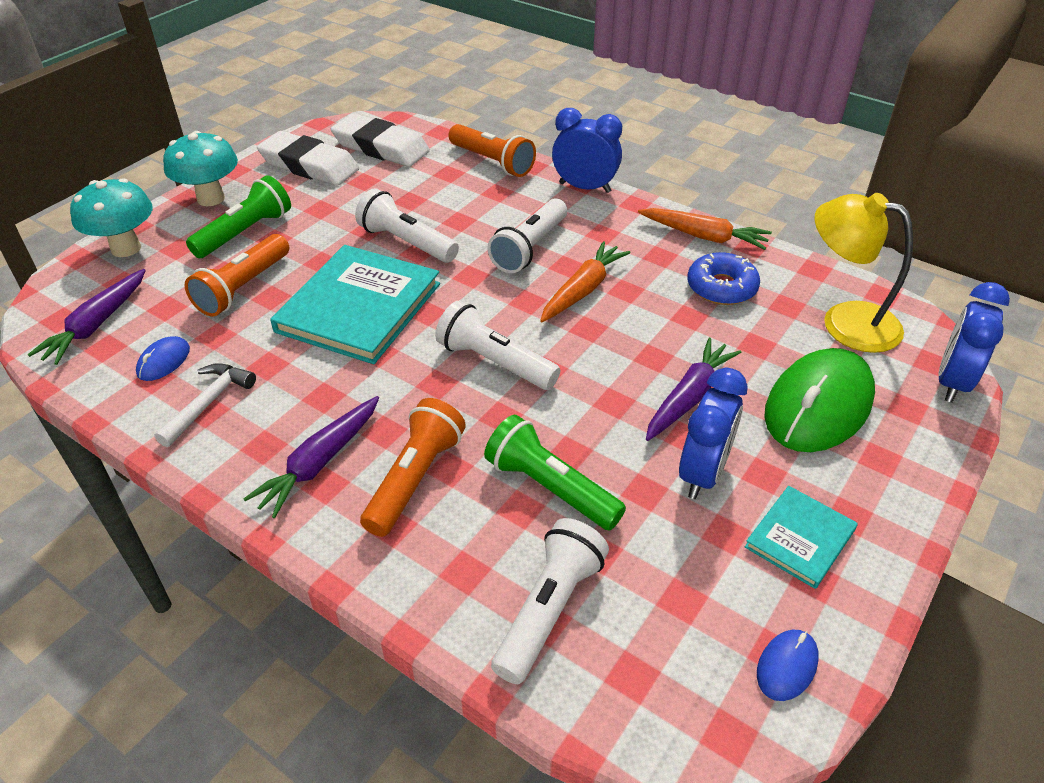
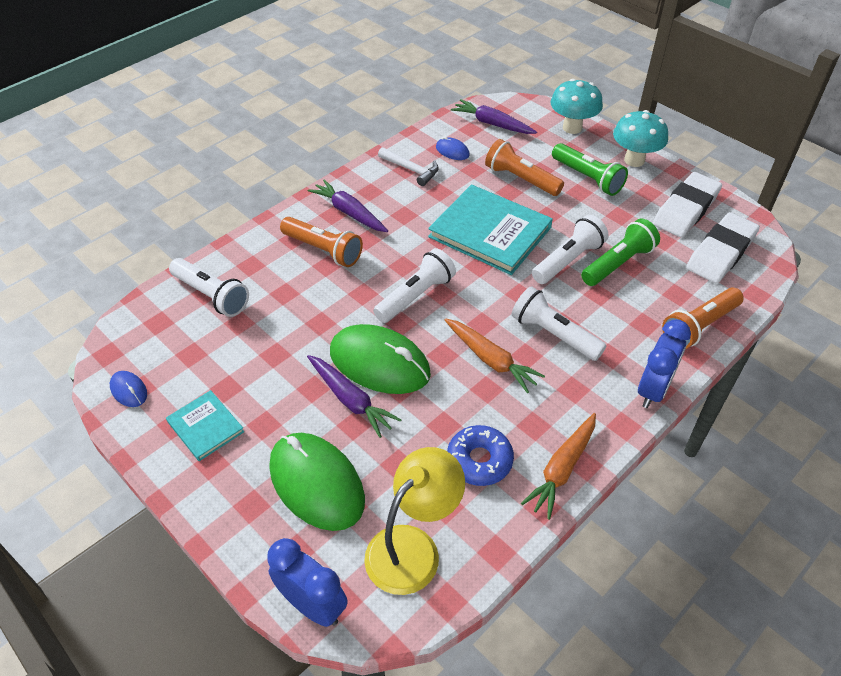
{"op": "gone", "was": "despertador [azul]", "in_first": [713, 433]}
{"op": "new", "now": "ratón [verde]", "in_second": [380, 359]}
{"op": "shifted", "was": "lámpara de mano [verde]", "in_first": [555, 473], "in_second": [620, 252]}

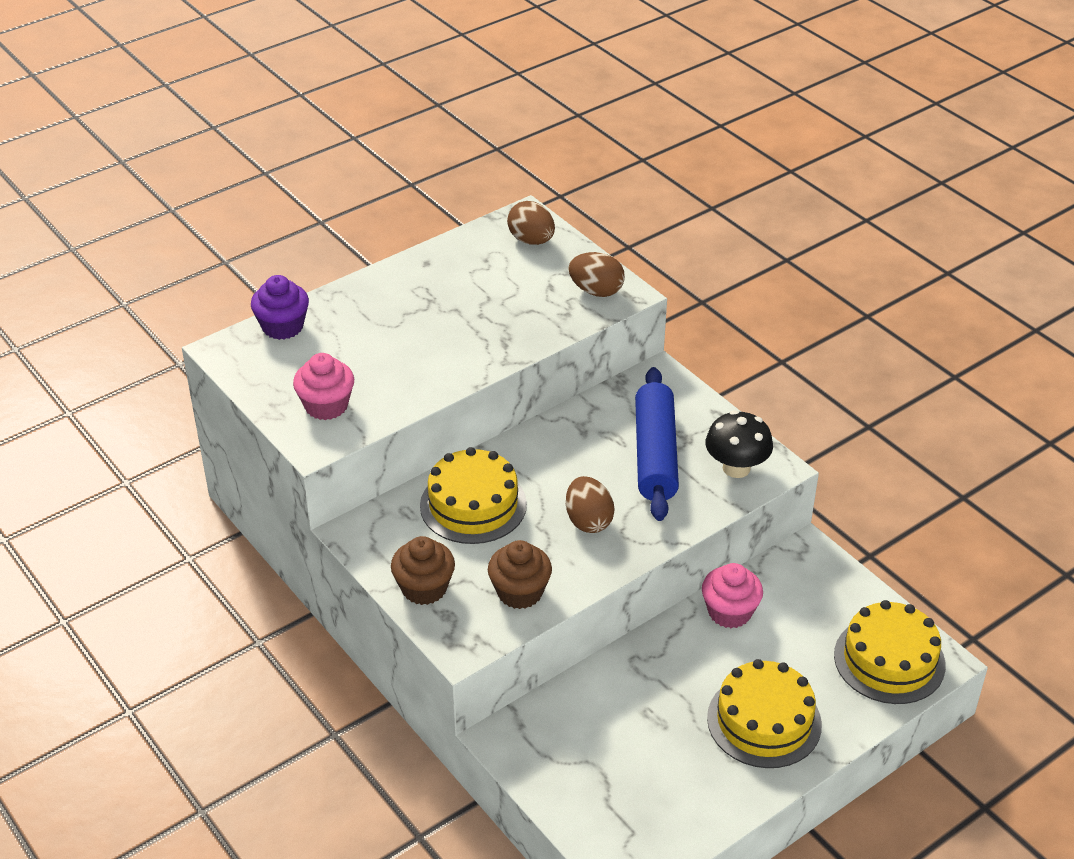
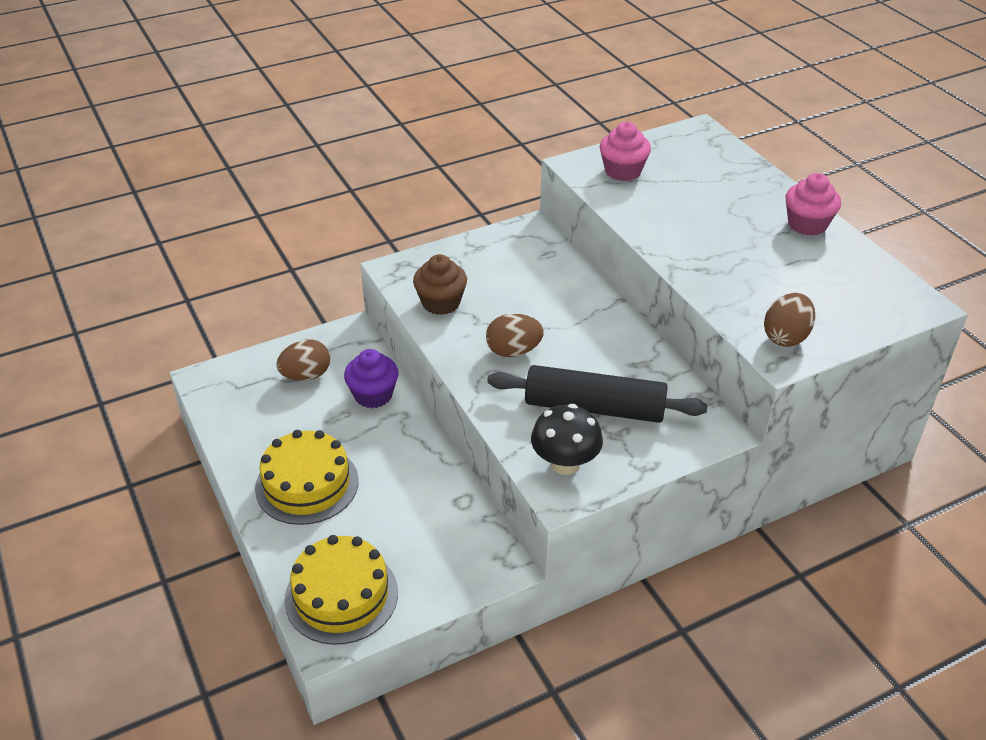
{"op": "gone", "was": "magdalena [marrón]", "in_first": [423, 570]}
{"op": "gone", "was": "tarta [amarillo]", "in_first": [473, 495]}
{"op": "shifted", "was": "magdalena [morado]", "in_first": [280, 307], "in_second": [371, 378]}
{"op": "shifted", "was": "huevo [marrón]", "in_first": [531, 223], "in_second": [303, 360]}
{"op": "shifted", "was": "magdalena [rosa]", "in_first": [732, 595], "in_second": [813, 204]}
{"op": "repainted", "was": "rodillo [azul]", "now": "rodillo [negro]", "in_first": [657, 444], "in_second": [597, 394]}

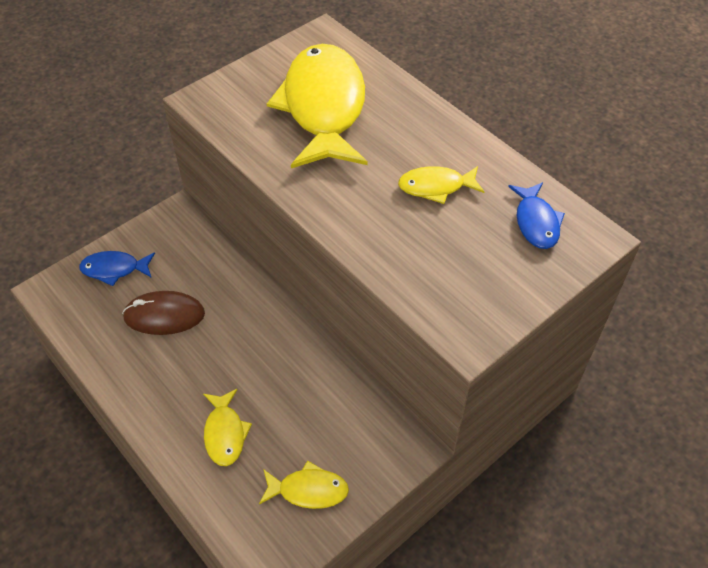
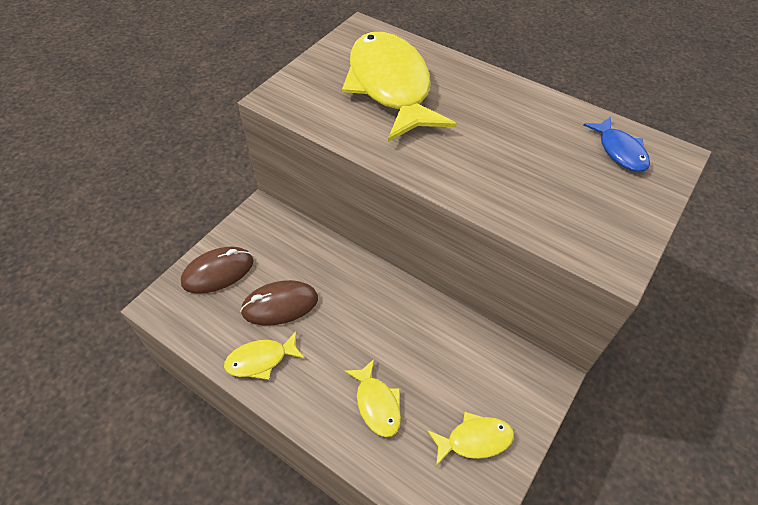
{"op": "shifted", "was": "pez [amarillo]", "in_first": [441, 185], "in_second": [264, 355]}
{"op": "swapped", "was": "pez [azul]", "now": "ratón [marrón]", "in_first": [117, 268], "in_second": [217, 270]}

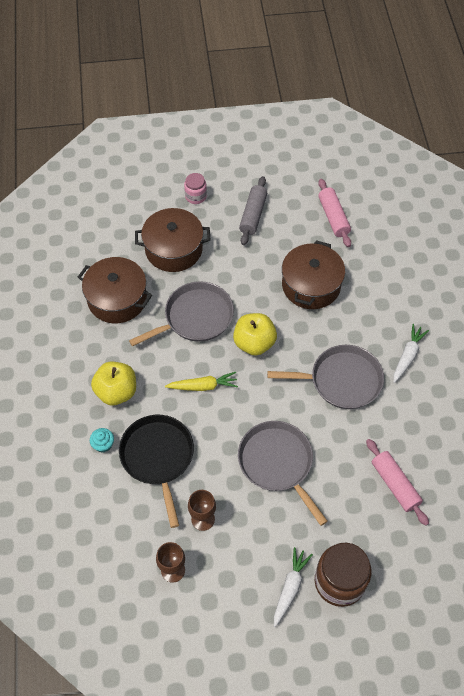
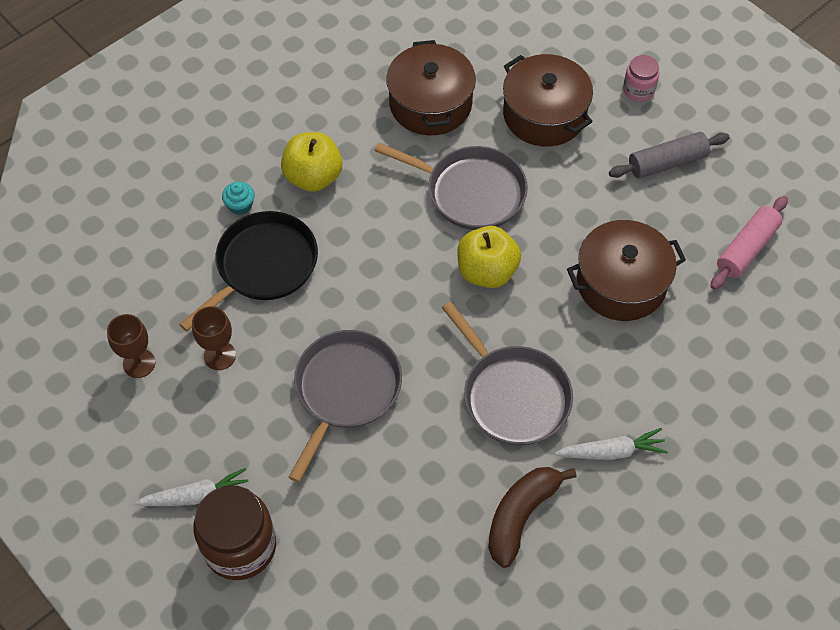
{"op": "gone", "was": "zanahoria [amarillo]", "in_first": [201, 381]}
{"op": "gone", "was": "rodillo [rosa]", "in_first": [397, 482]}
{"op": "new", "now": "plátano [marrón]", "in_second": [532, 517]}

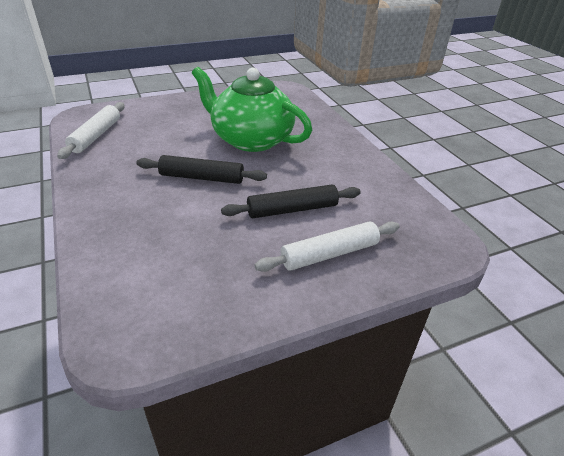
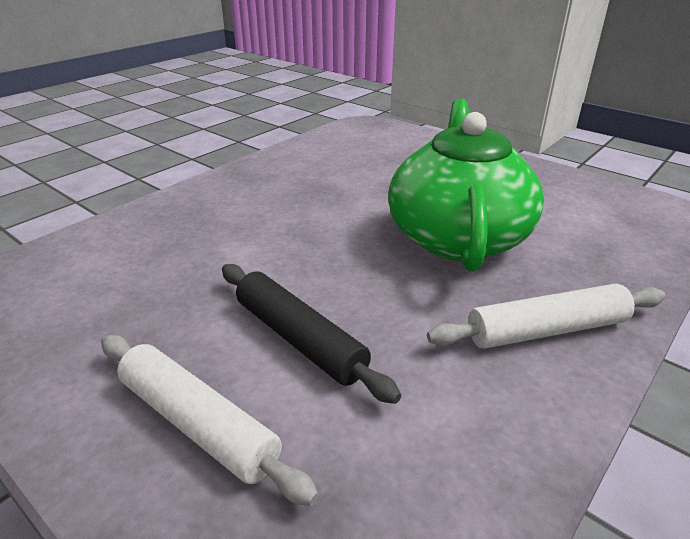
{"op": "gone", "was": "rodillo [negro]", "in_first": [201, 169]}
{"op": "shifted", "was": "rodillo [blanco]", "in_first": [90, 130], "in_second": [546, 316]}

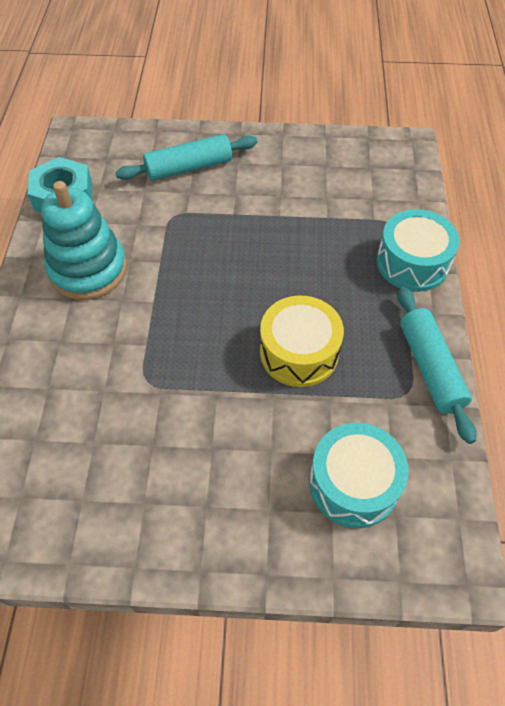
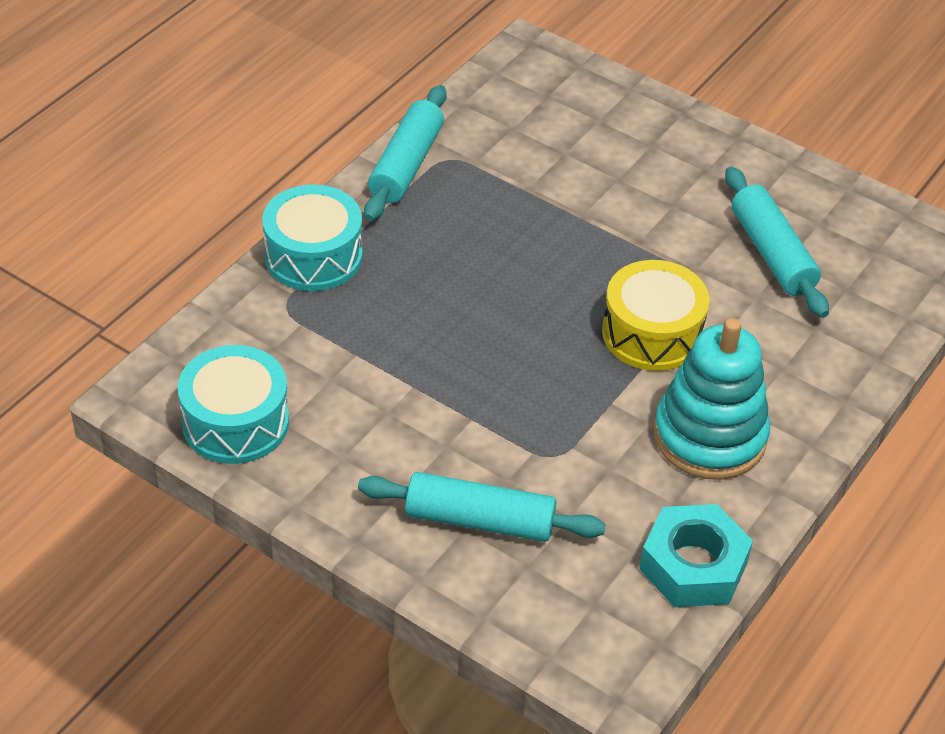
{"op": "new", "now": "rodillo [turquesa]", "in_second": [777, 242]}
{"op": "shifted", "was": "tambor [amarillo]", "in_first": [302, 341], "in_second": [656, 315]}
{"op": "shifted", "was": "tambor [turquesa]", "in_first": [359, 475], "in_second": [233, 404]}

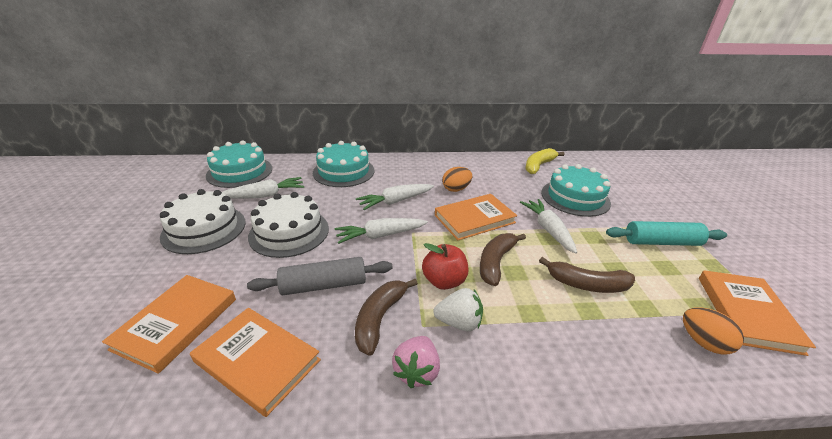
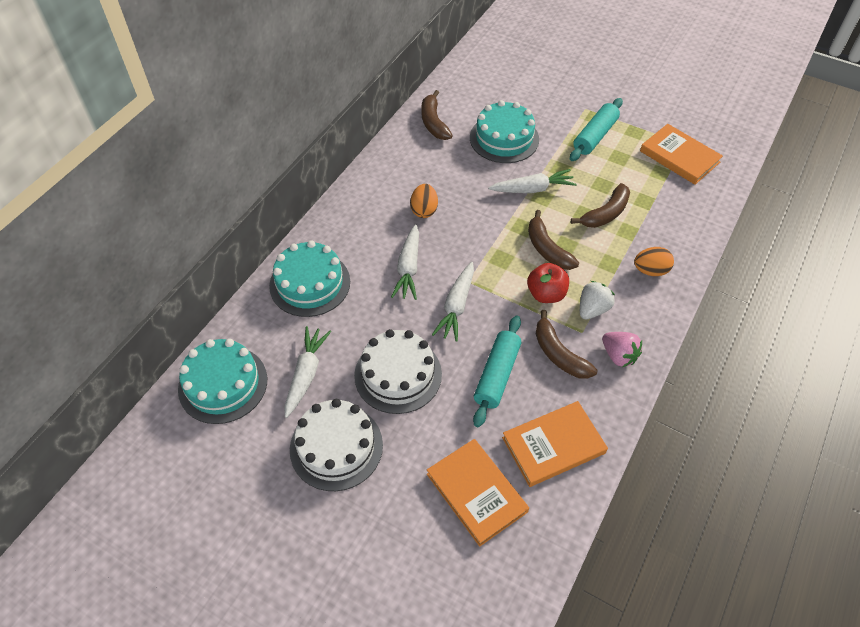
{"op": "gone", "was": "libro [naranja]", "in_first": [476, 217]}
{"op": "shifted", "was": "huevo [naranja]", "in_first": [713, 330], "in_second": [654, 261]}
{"op": "repainted", "was": "rodillo [gris]", "now": "rodillo [turquesa]", "in_first": [320, 276], "in_second": [497, 371]}
{"op": "repainted", "was": "plátano [amarillo]", "now": "plátano [marrón]", "in_first": [545, 161], "in_second": [437, 115]}
{"op": "rotated", "was": "zanahoria [blanco]", "in_first": [548, 226], "in_second": [532, 181], "clockwise": 150}

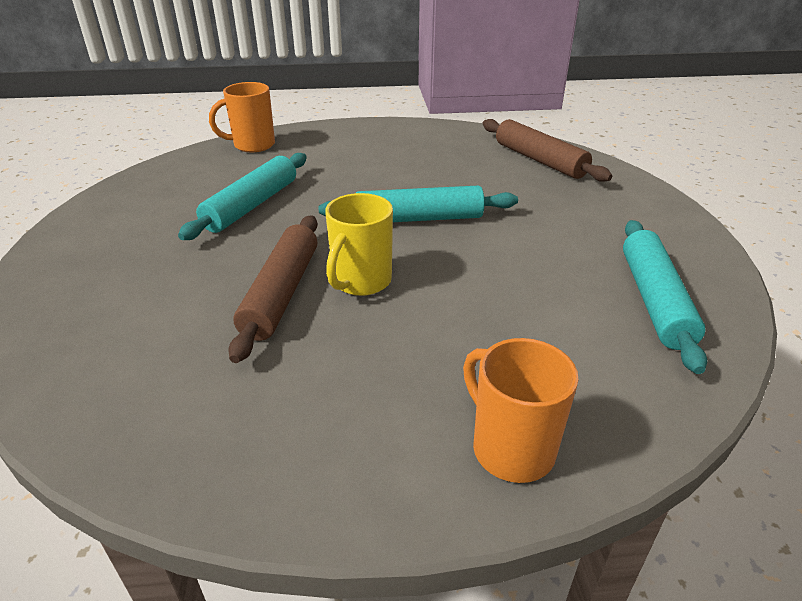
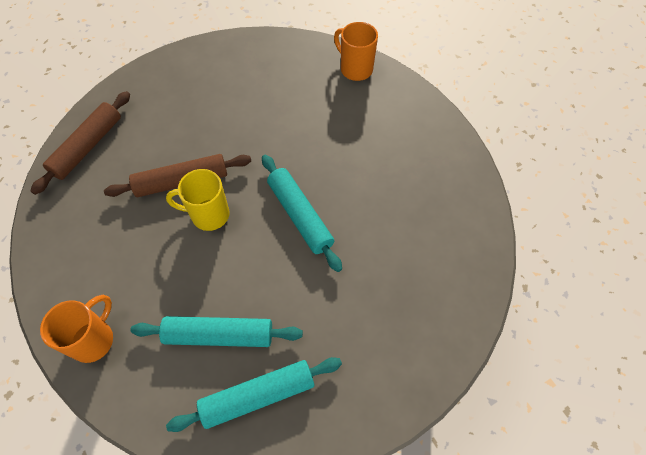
{"op": "shifted", "was": "rodillo [turquesa]", "in_first": [242, 196], "in_second": [216, 331]}
{"op": "shifted", "was": "rodillo [marrón]", "in_first": [547, 150], "in_second": [80, 143]}

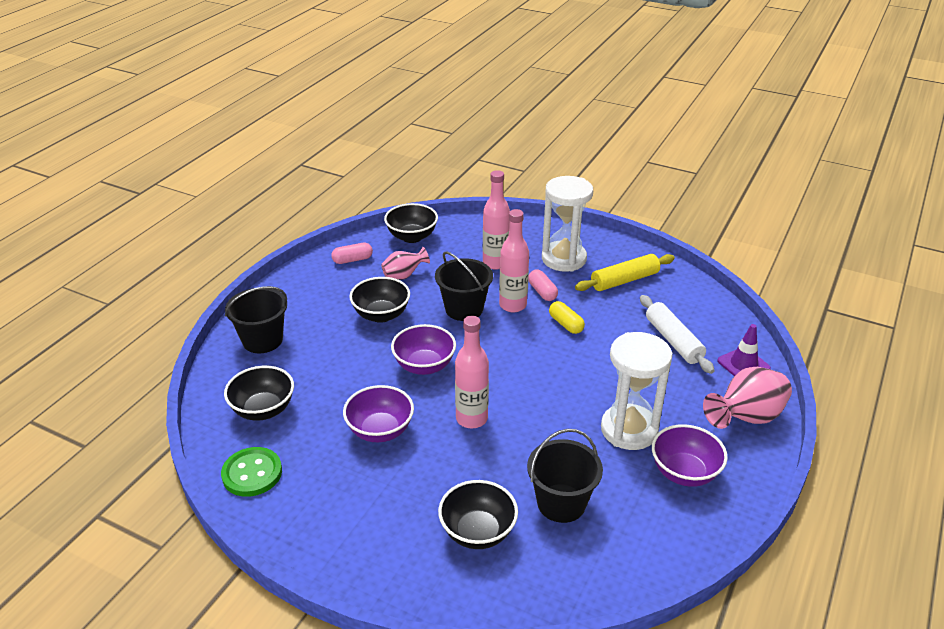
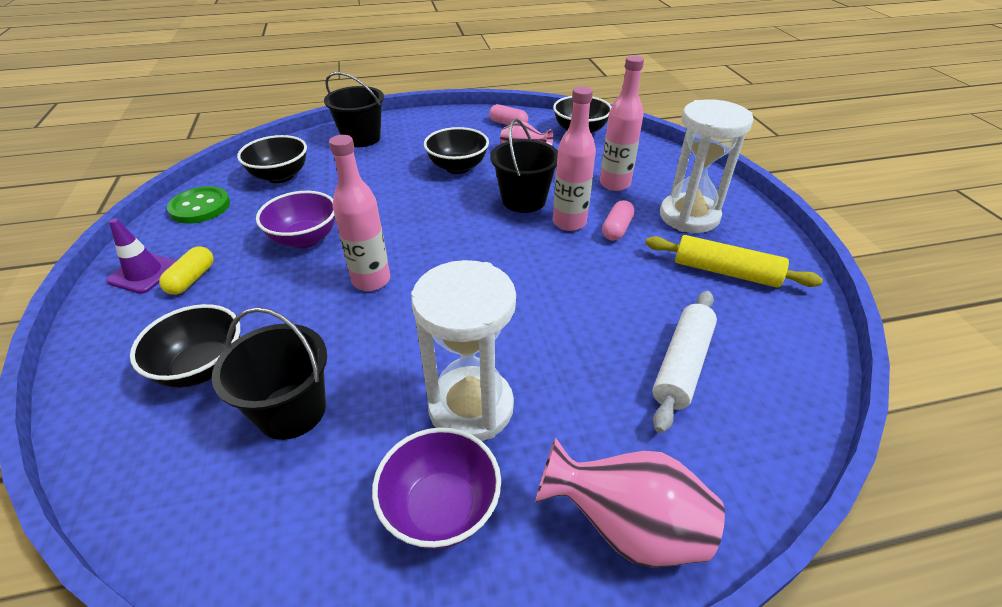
{"op": "gone", "was": "cuenco [morado]", "in_first": [423, 349]}
{"op": "shifted", "was": "cápsula [amarillo]", "in_first": [567, 317], "in_second": [186, 270]}
{"op": "shifted", "was": "cono de tráfico [morado]", "in_first": [744, 350], "in_second": [141, 256]}

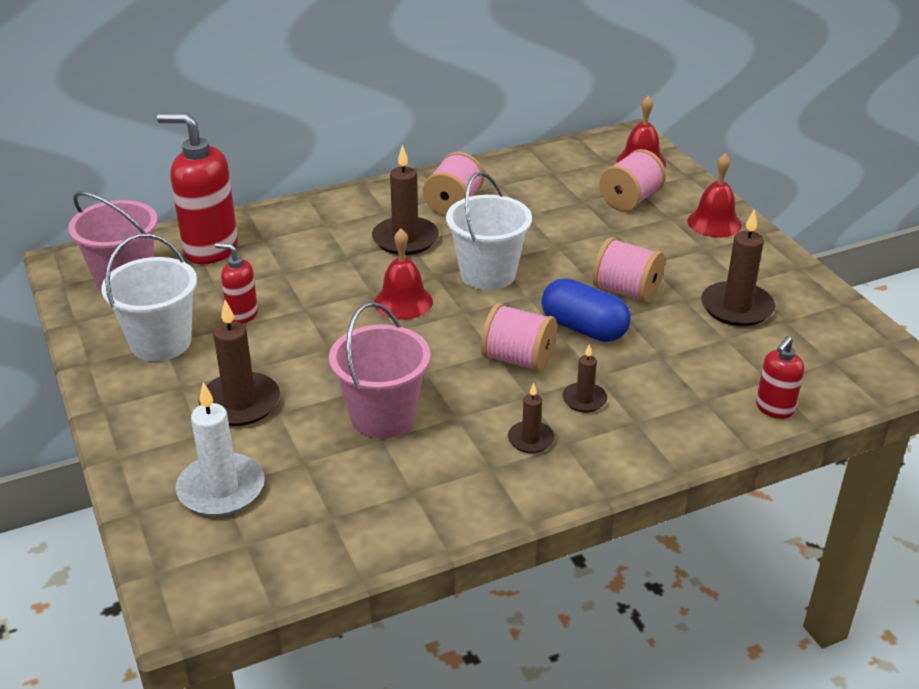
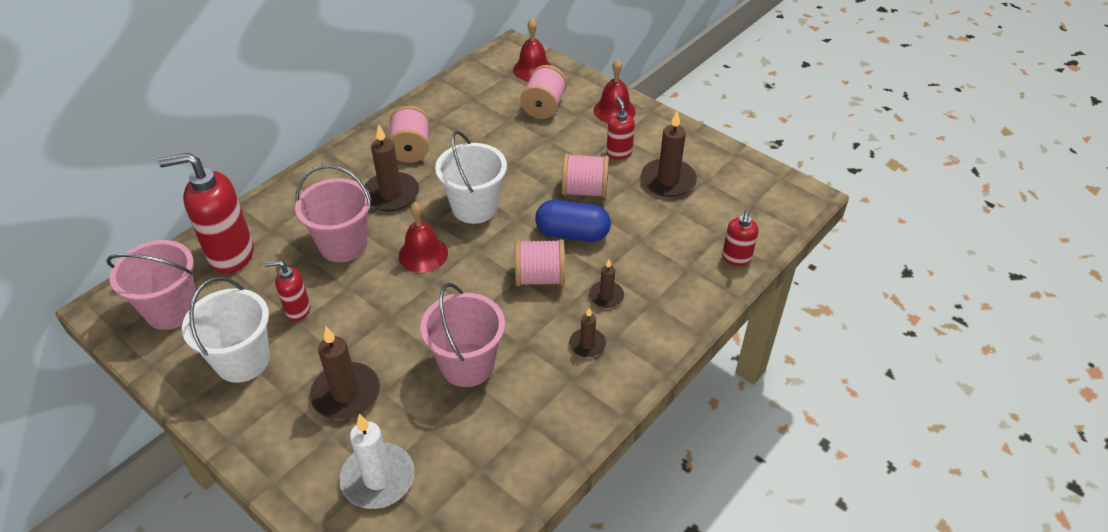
{"op": "new", "now": "balde [rosa]", "in_second": [333, 213]}
{"op": "new", "now": "dispensador de jabón [rojo]", "in_second": [621, 127]}

